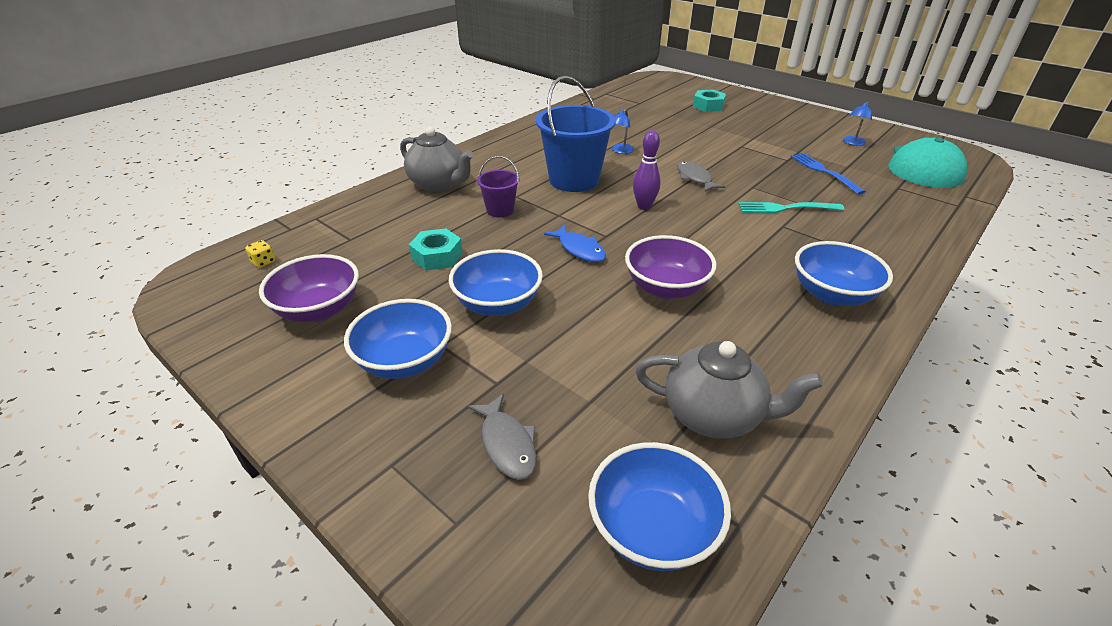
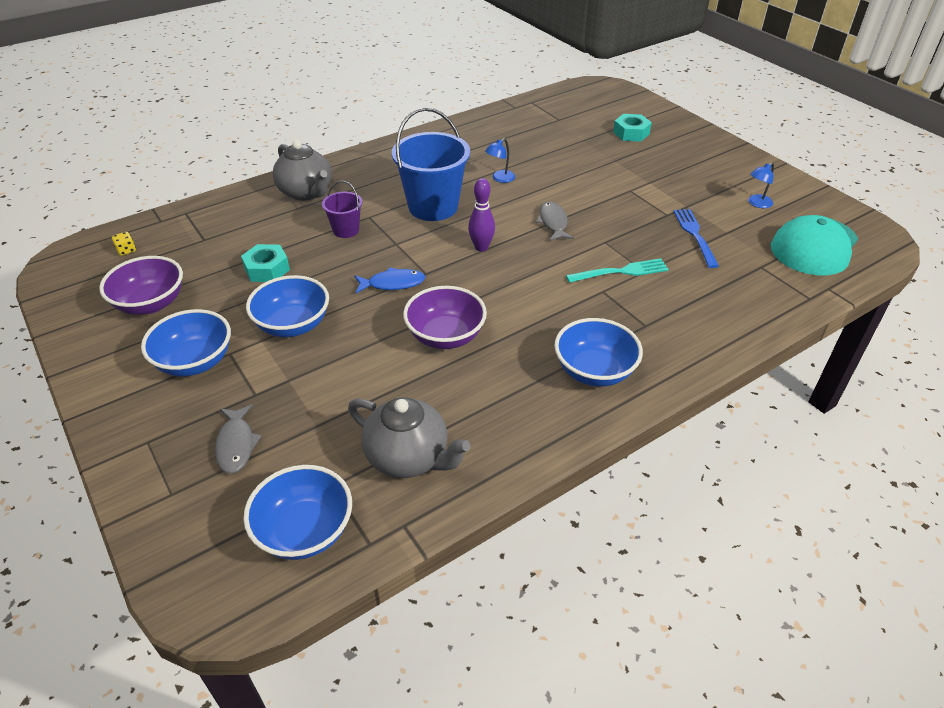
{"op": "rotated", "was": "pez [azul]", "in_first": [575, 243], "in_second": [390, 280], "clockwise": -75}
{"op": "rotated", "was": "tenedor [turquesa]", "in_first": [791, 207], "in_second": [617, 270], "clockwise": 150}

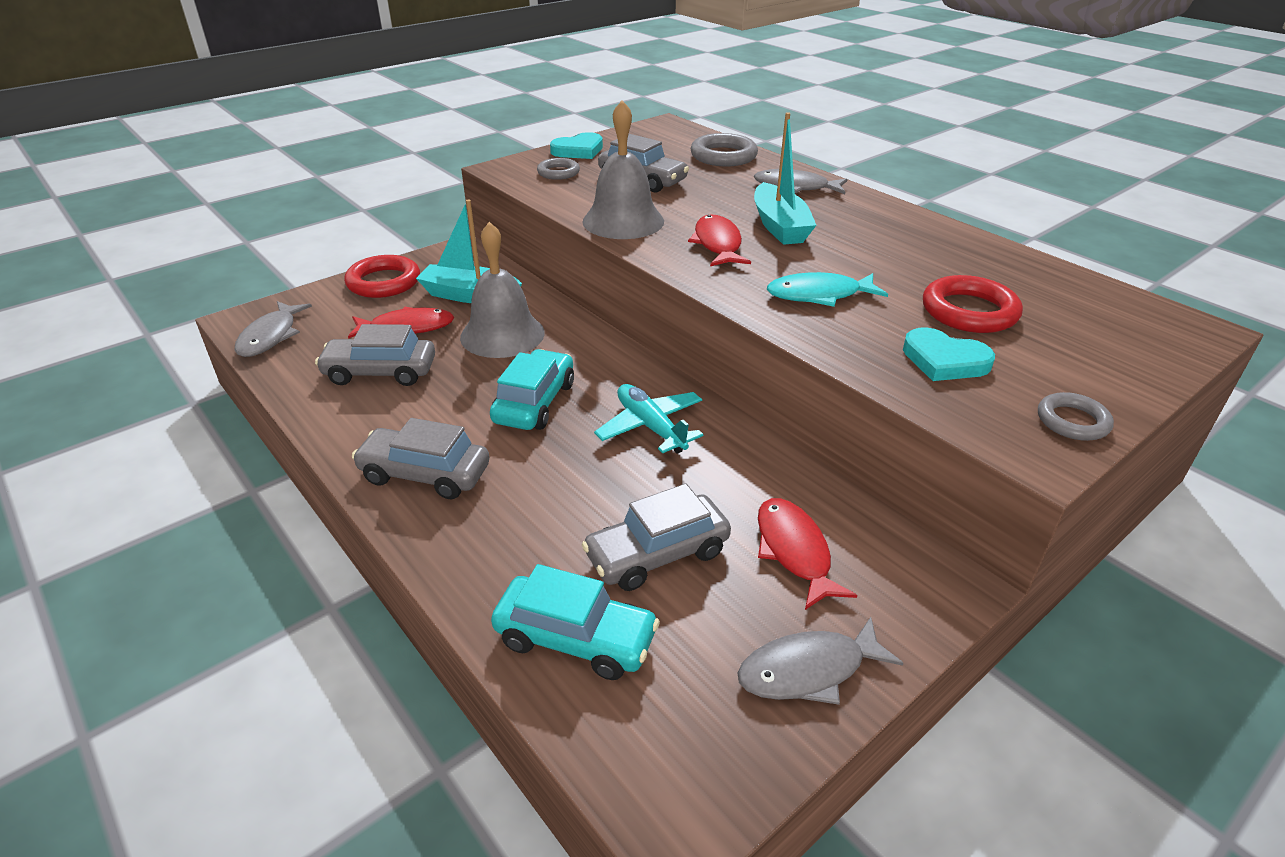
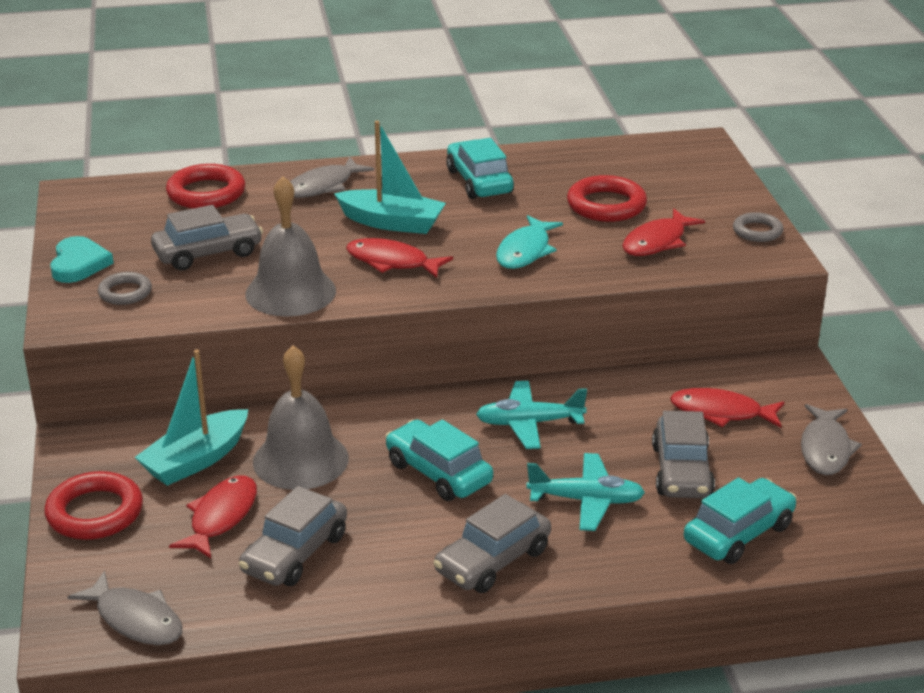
{"op": "new", "now": "coche [turquesa]", "in_second": [480, 168]}
{"op": "new", "now": "avión [turquesa]", "in_second": [585, 492]}
{"op": "swapped", "was": "corazón [turquesa]", "now": "pez [rojo]", "in_first": [949, 354], "in_second": [663, 232]}
{"op": "repainted", "was": "anillo [gris]", "now": "anillo [rojo]", "in_first": [724, 150], "in_second": [205, 186]}

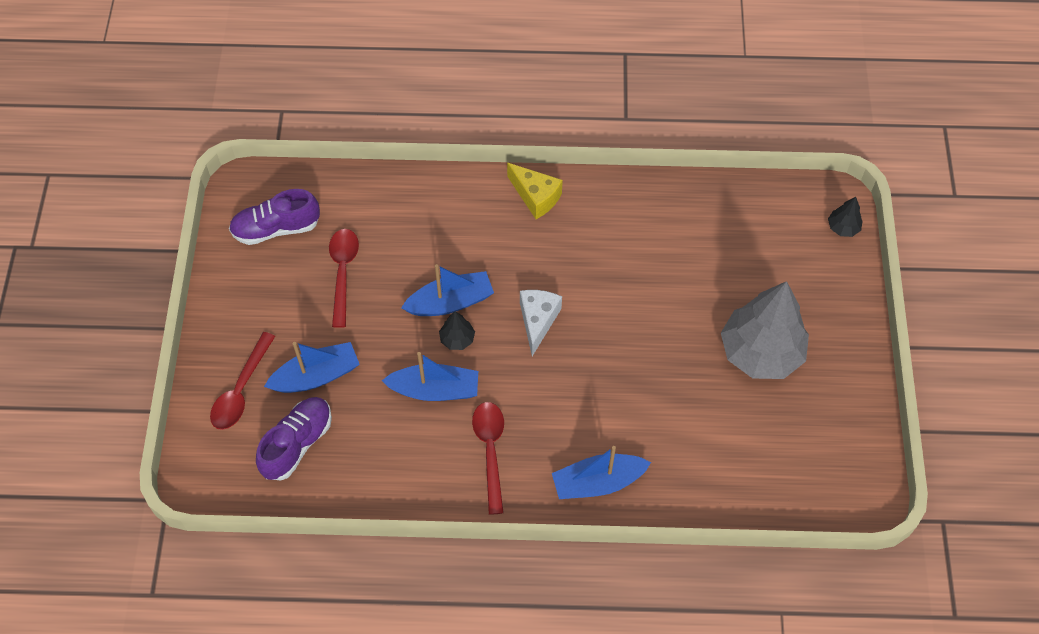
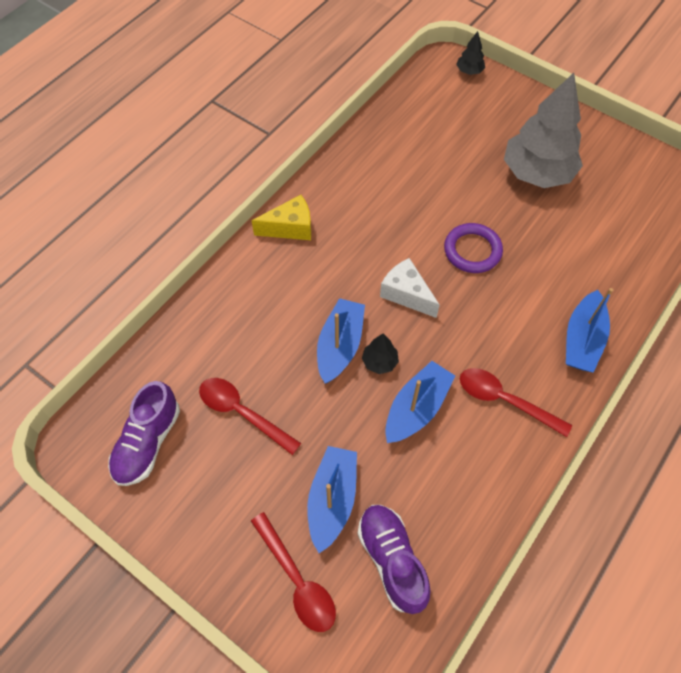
{"op": "new", "now": "anillo [morado]", "in_second": [473, 248]}

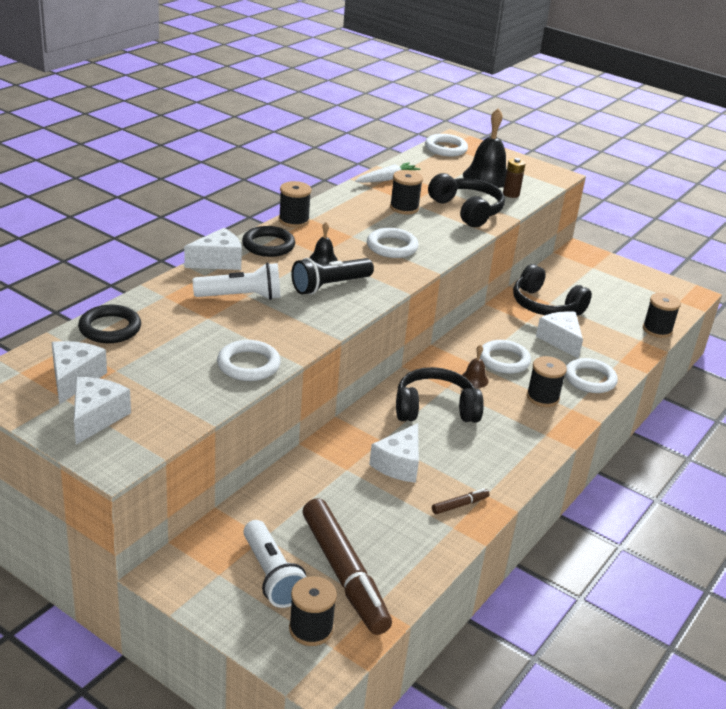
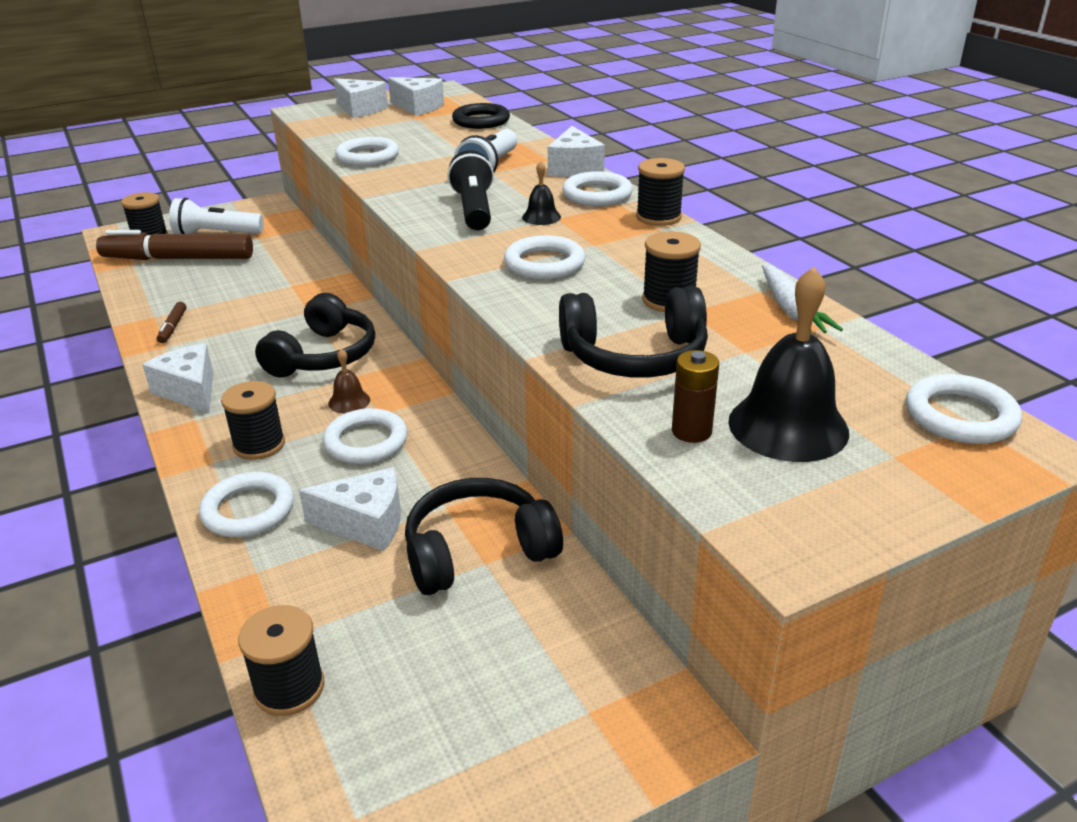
{"op": "shifted", "was": "queso [blanco]", "in_first": [394, 453], "in_second": [177, 378]}
{"op": "repainted", "was": "anillo [negro]", "now": "anillo [blanco]", "in_first": [268, 241], "in_second": [597, 188]}

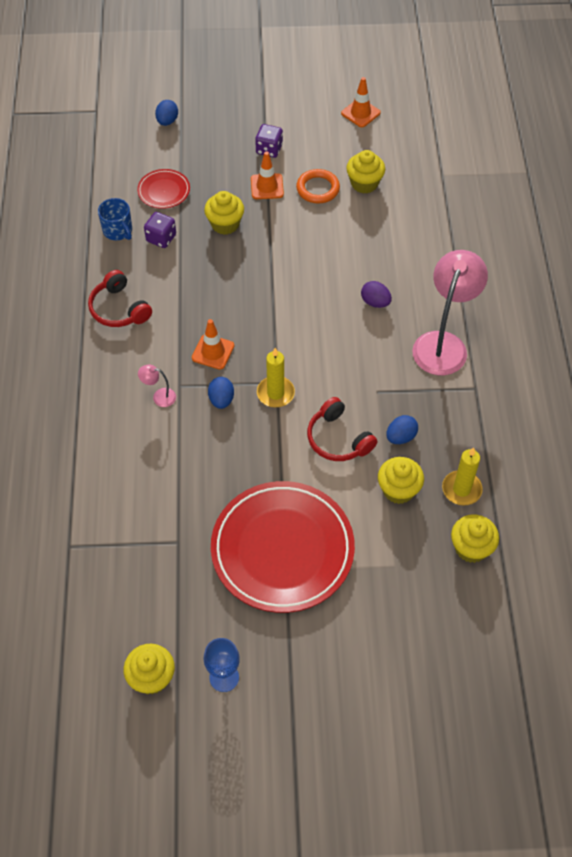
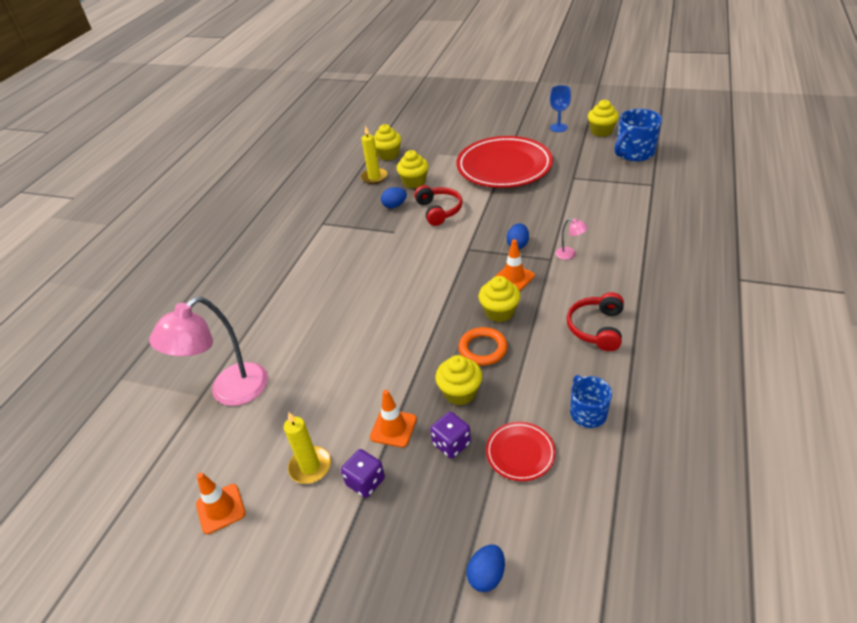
{"op": "gone", "was": "huevo [morado]", "in_first": [376, 294]}
{"op": "new", "now": "taza [azul]", "in_second": [638, 135]}
{"op": "shifted", "was": "dado [morado]", "in_first": [160, 230], "in_second": [450, 435]}
{"op": "shifted", "was": "vela [amarillo]", "in_first": [276, 377], "in_second": [307, 448]}
{"op": "shifted", "was": "anillo [naranja]", "in_first": [318, 186], "in_second": [483, 346]}
{"op": "shifted", "was": "magdalena [amarillo]", "in_first": [365, 172], "in_second": [500, 299]}
{"op": "shifted", "was": "lámpara [rosa]", "in_first": [450, 312], "in_second": [208, 351]}
{"op": "rotated", "was": "auriculares [rojo]", "in_first": [120, 298], "in_second": [595, 321], "clockwise": -150}

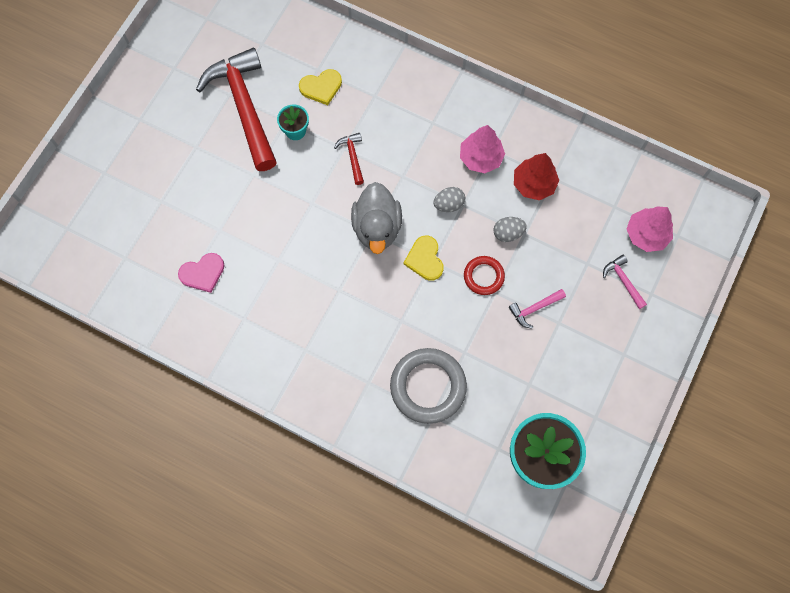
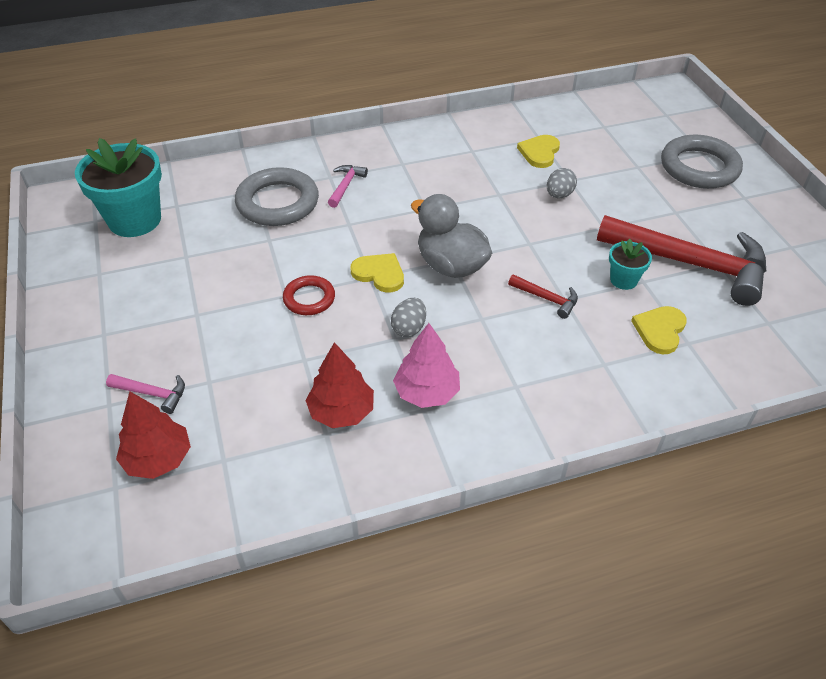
{"op": "new", "now": "anillo [gris]", "in_second": [702, 162]}
{"op": "shifted", "was": "huevo [gris]", "in_first": [510, 229], "in_second": [562, 183]}
{"op": "shifted", "was": "martillo [rosa]", "in_first": [537, 309], "in_second": [348, 186]}
{"op": "repainted", "was": "corazón [rosa]", "now": "corazón [amarillo]", "in_first": [201, 273], "in_second": [538, 151]}
{"op": "repainted", "was": "árbol [rosa]", "now": "árbol [rojo]", "in_first": [650, 229], "in_second": [153, 435]}

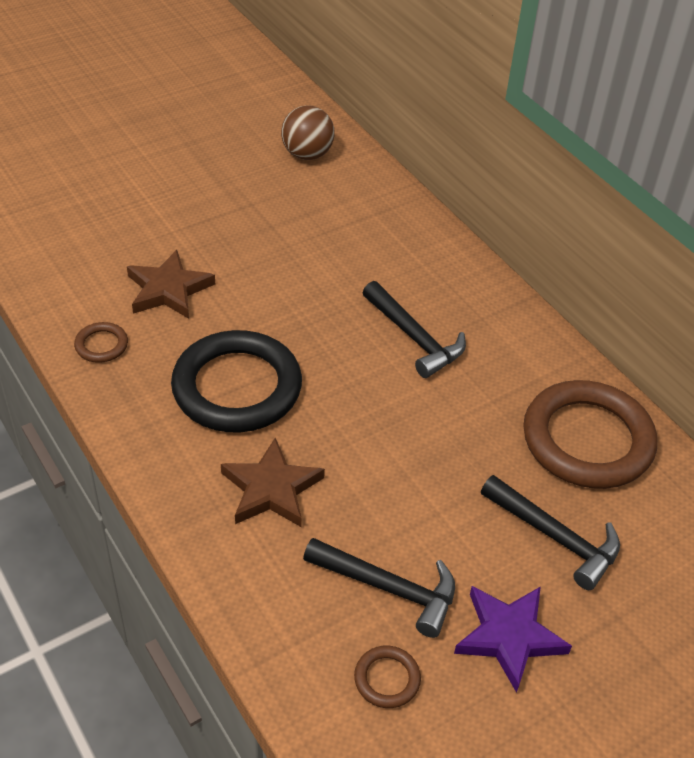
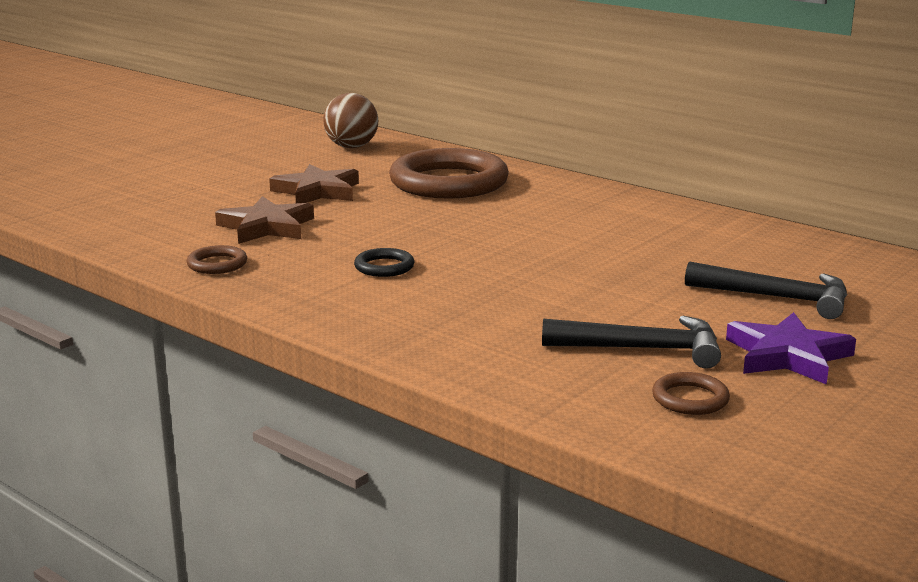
{"op": "gone", "was": "martillo [negro]", "in_first": [414, 329]}
{"op": "shifted", "was": "estrella [marrón]", "in_first": [273, 482], "in_second": [314, 183]}
{"op": "shifted", "was": "anillo [marrón]", "in_first": [590, 434], "in_second": [449, 173]}
{"op": "scaled", "was": "anillo [negro]", "in_first": [236, 381], "in_second": [384, 262], "ratio": 0.42}

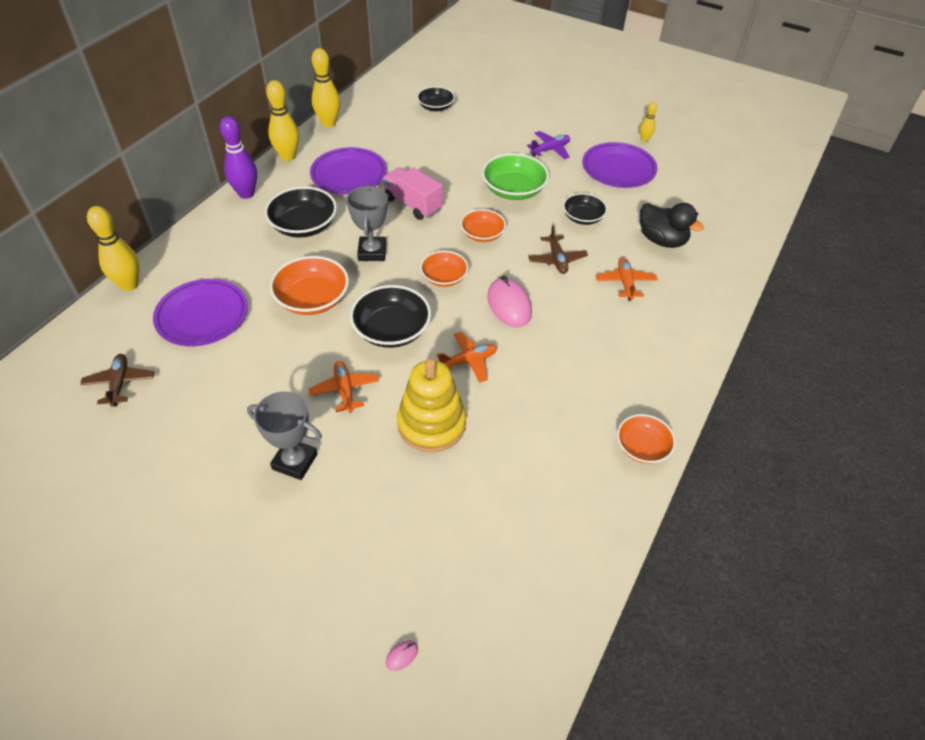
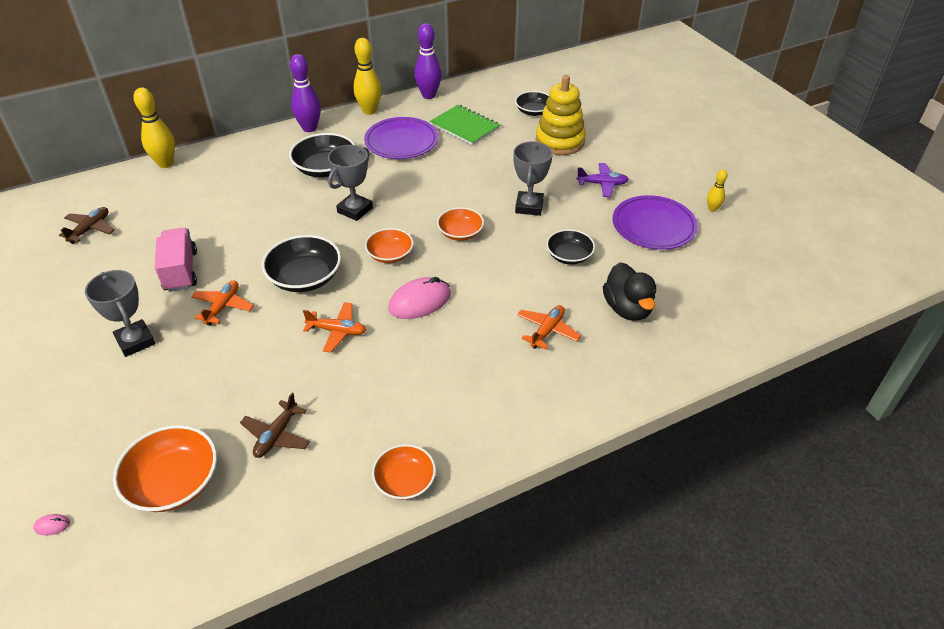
{"op": "gone", "was": "plato [morado]", "in_first": [200, 312]}
{"op": "new", "now": "cuaderno [verde]", "in_second": [465, 125]}
{"op": "shifted", "was": "cuenco [naranja]", "in_first": [309, 285], "in_second": [165, 468]}
{"op": "shifted", "was": "camión [rosa]", "in_first": [413, 193], "in_second": [176, 260]}
{"op": "shifted", "was": "juguete apilable [amarillo]", "in_first": [431, 405], "in_second": [560, 115]}
{"op": "shifted", "was": "avión [marrón]", "in_first": [558, 249], "in_second": [275, 425]}
{"op": "swapped", "was": "cuenco [verde]", "now": "trofeo [gris]", "in_first": [515, 176], "in_second": [533, 178]}
{"op": "repainted", "was": "bolo [amarillo]", "now": "bolo [morado]", "in_first": [326, 87], "in_second": [428, 61]}
{"op": "rotated", "was": "ratón [rosa]", "in_first": [509, 301], "in_second": [419, 298], "clockwise": 45}

